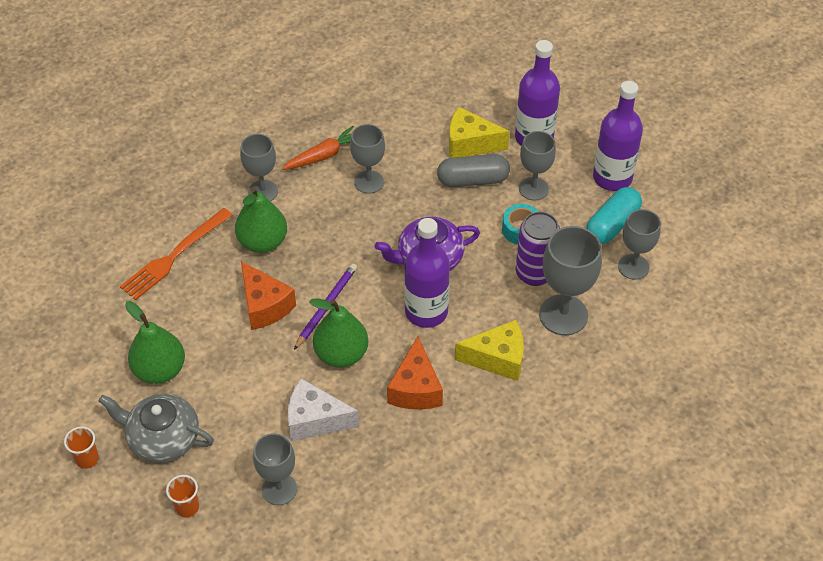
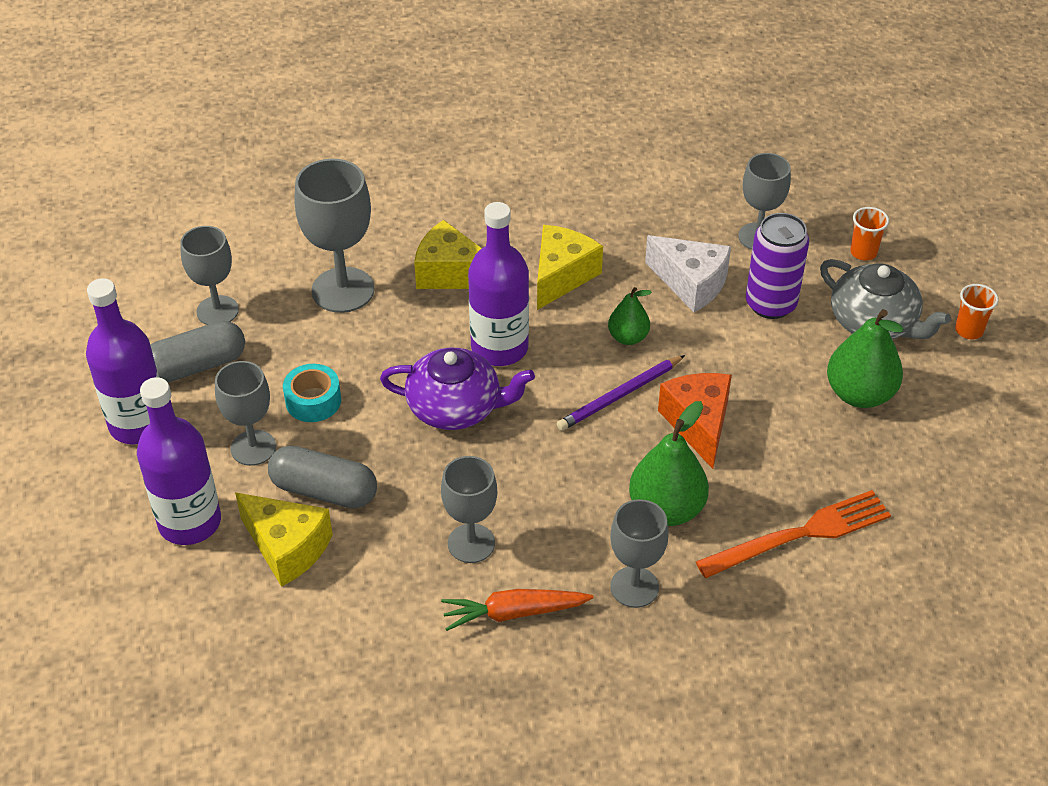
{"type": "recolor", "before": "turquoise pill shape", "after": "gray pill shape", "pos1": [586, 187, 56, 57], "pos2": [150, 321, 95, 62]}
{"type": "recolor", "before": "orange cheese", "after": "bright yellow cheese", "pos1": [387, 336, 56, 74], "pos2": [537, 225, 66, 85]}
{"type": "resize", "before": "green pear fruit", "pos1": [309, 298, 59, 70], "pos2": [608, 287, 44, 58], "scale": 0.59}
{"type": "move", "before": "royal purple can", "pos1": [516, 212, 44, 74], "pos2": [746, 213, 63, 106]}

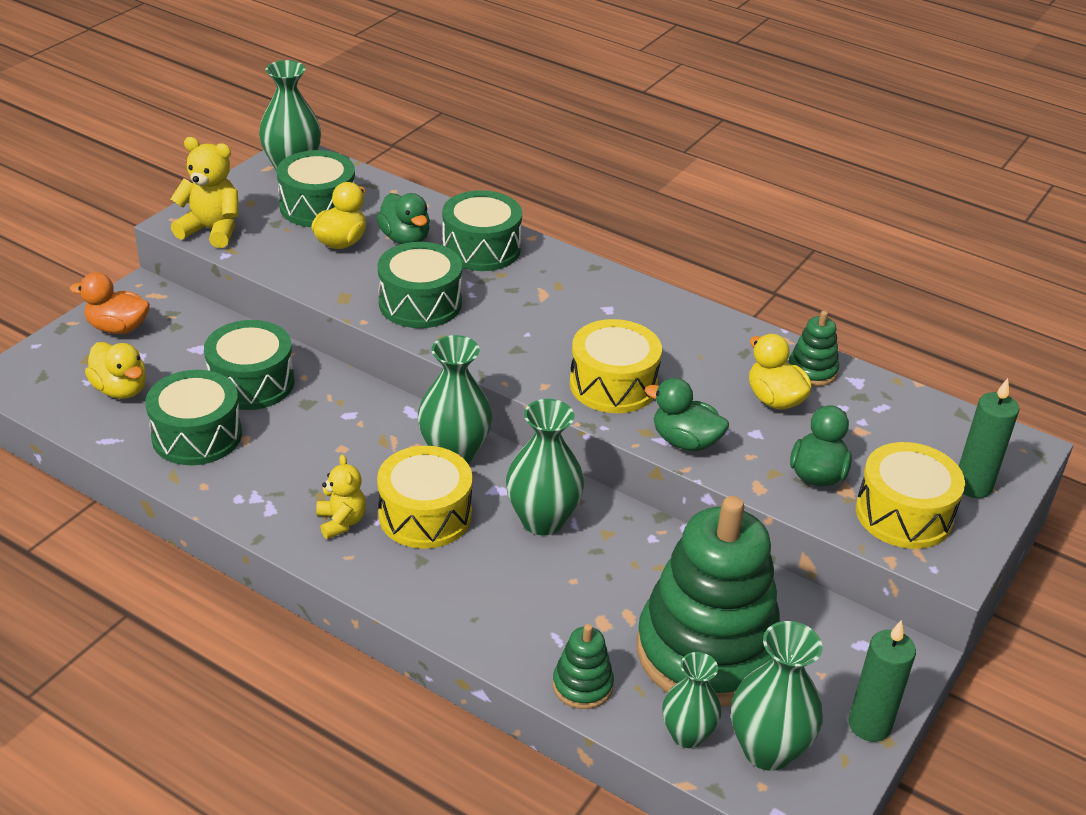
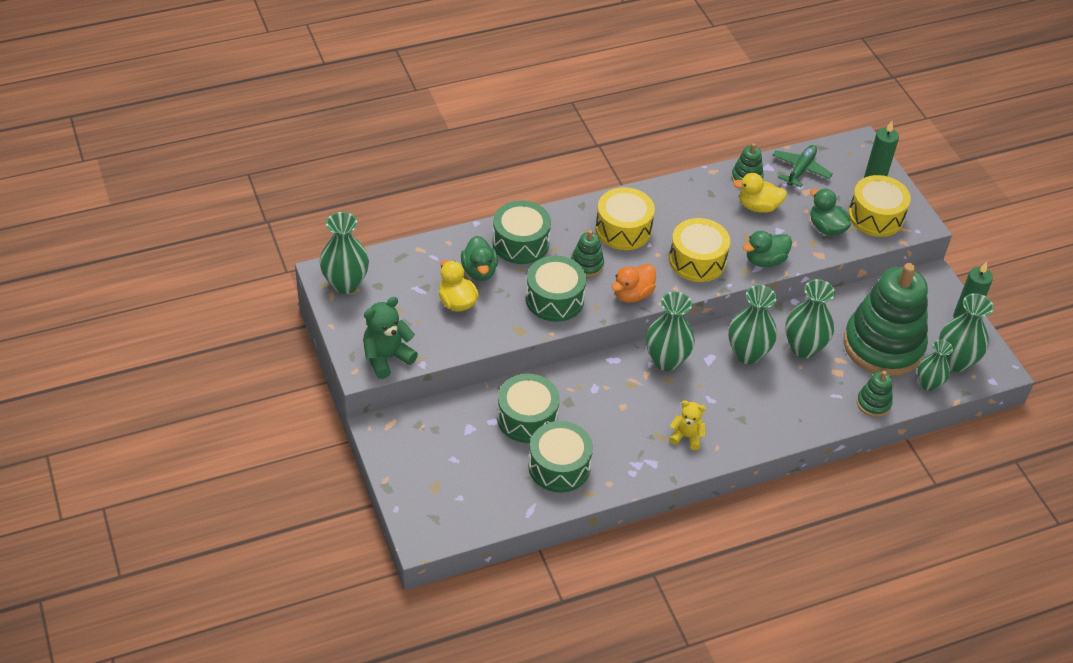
{"type": "recolor", "before": "bright yellow teddy bear", "after": "green teddy bear", "pos1": [170, 137, 69, 111], "pos2": [363, 297, 55, 82]}
{"type": "rotate", "before": "green toy duck", "pos1": [377, 193, 53, 51], "pos2": [461, 236, 37, 45], "turn": 75}
{"type": "insert", "after": "green stacking toy", "pos2": [571, 230, 33, 47]}
{"type": "move", "before": "bright yellow drum", "pos1": [377, 446, 96, 103], "pos2": [596, 187, 59, 63]}
{"type": "move", "before": "orange toy duck", "pos1": [70, 272, 80, 62], "pos2": [612, 264, 44, 39]}
{"type": "insert", "after": "green aeroplane", "pos2": [772, 145, 61, 42]}
{"type": "insert", "after": "green tall vase", "pos2": [785, 279, 50, 79]}
{"type": "delete", "before": "bright yellow toy duck", "pos1": [85, 342, 61, 57]}
{"type": "delete", "before": "green drum", "pos1": [277, 150, 78, 77]}

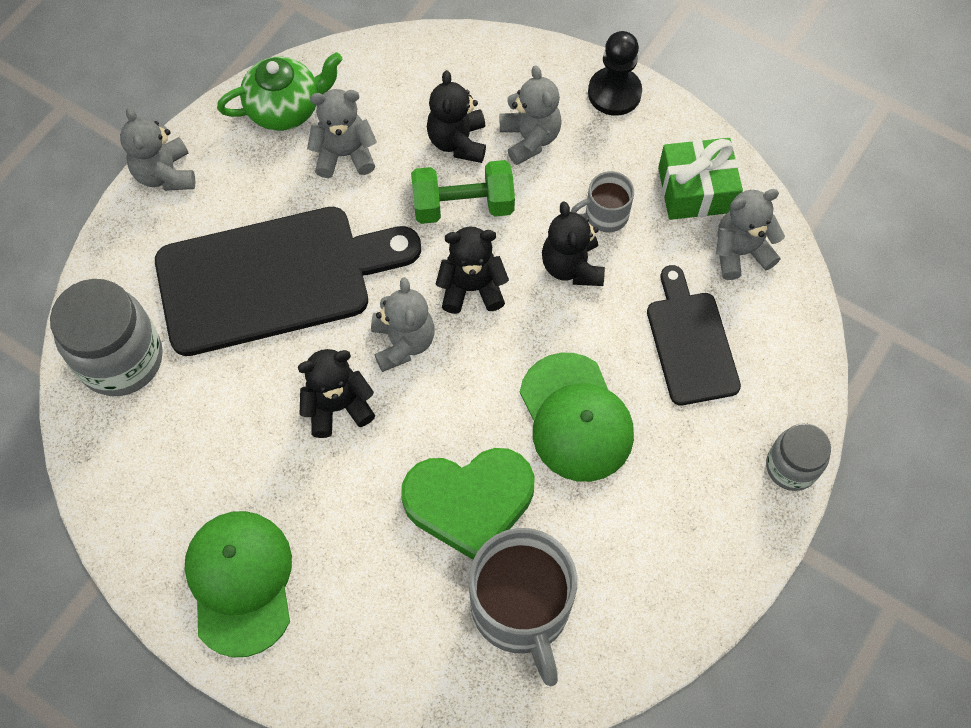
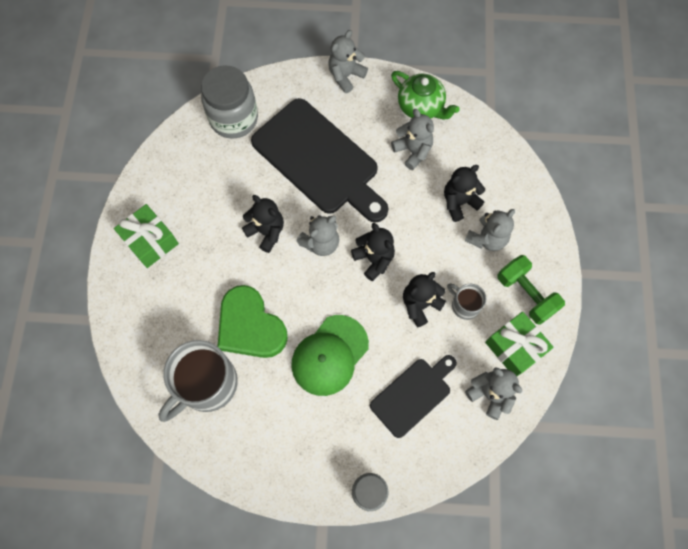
{"type": "replace", "before": "green peaked cap", "after": "green gift", "pos1": [184, 511, 108, 146], "pos2": [114, 204, 65, 64]}
{"type": "move", "before": "green free weight", "pos1": [411, 160, 104, 64], "pos2": [498, 255, 67, 70]}
{"type": "delete", "before": "black chess pawn", "pos1": [588, 31, 54, 85]}

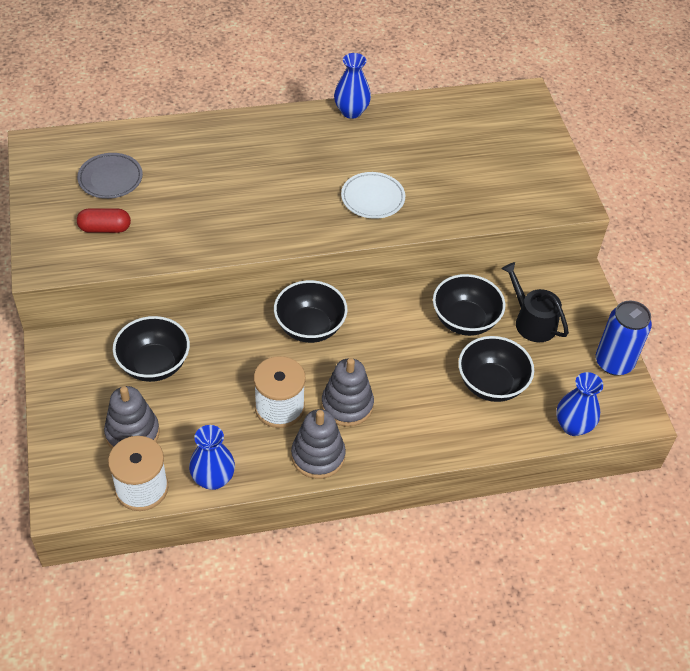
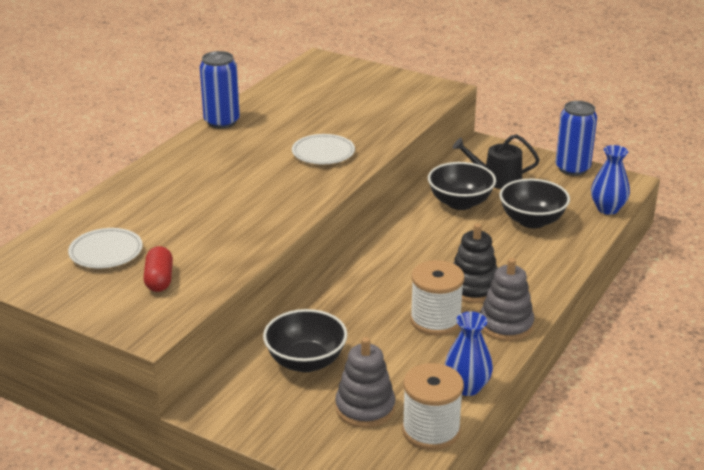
{"type": "recolor", "before": "gray plate", "after": "snow-white plate", "pos1": [77, 153, 66, 46], "pos2": [68, 228, 75, 40]}
{"type": "rotate", "before": "crimson pill shape", "pos1": [77, 208, 54, 25], "pos2": [144, 246, 29, 46], "turn": -45}
{"type": "replace", "before": "royal blue tall vase", "after": "royal blue can", "pos1": [334, 53, 37, 66], "pos2": [200, 51, 40, 78]}
{"type": "recolor", "before": "gray stacking toy", "after": "black stacking toy", "pos1": [321, 358, 53, 69], "pos2": [453, 223, 45, 80]}
{"type": "delete", "before": "black serving bowl", "pos1": [274, 280, 74, 63]}

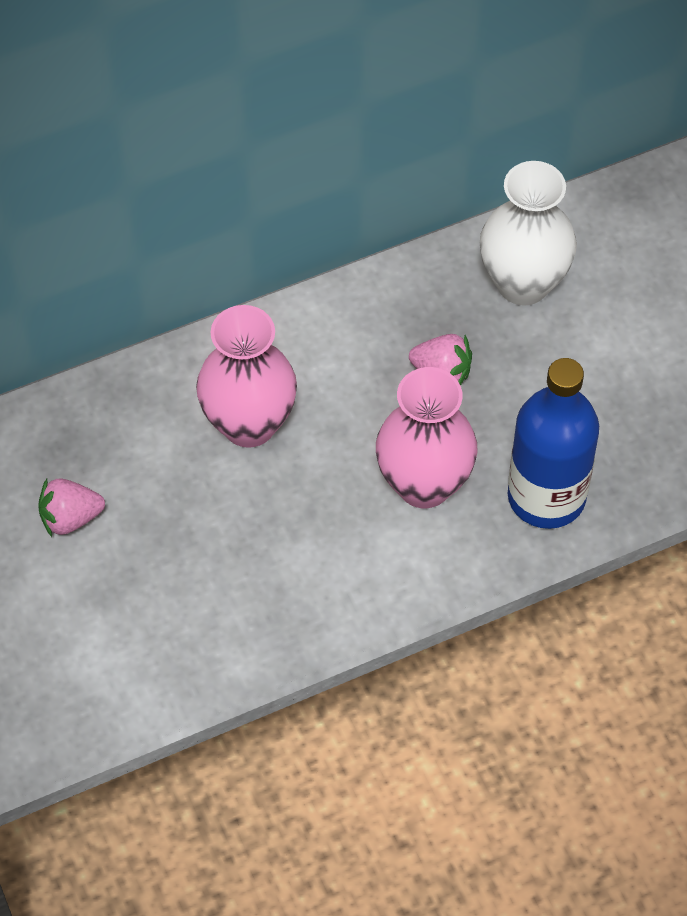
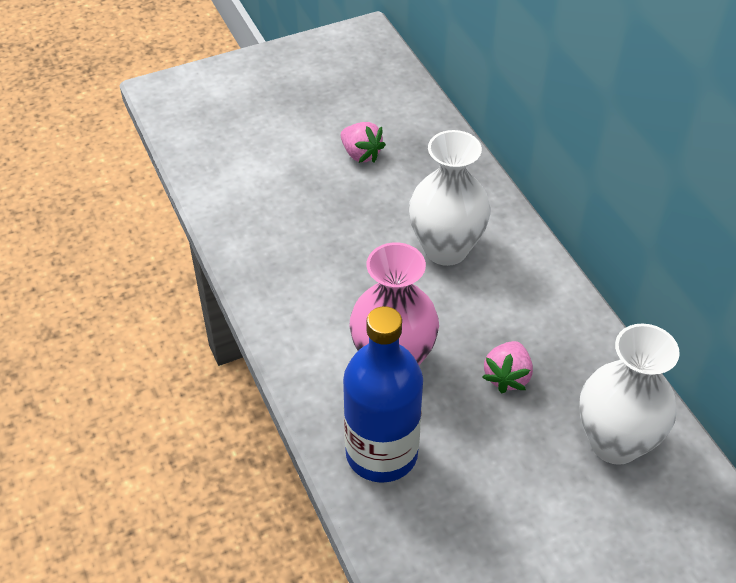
{"type": "rotate", "before": "rose-pink toy strawberry", "pos1": [38, 478, 67, 59], "pos2": [341, 122, 45, 41], "turn": 150}
{"type": "recolor", "before": "rose-pink tall vase", "after": "snow-white tall vase", "pos1": [196, 305, 101, 143], "pos2": [409, 130, 82, 136]}

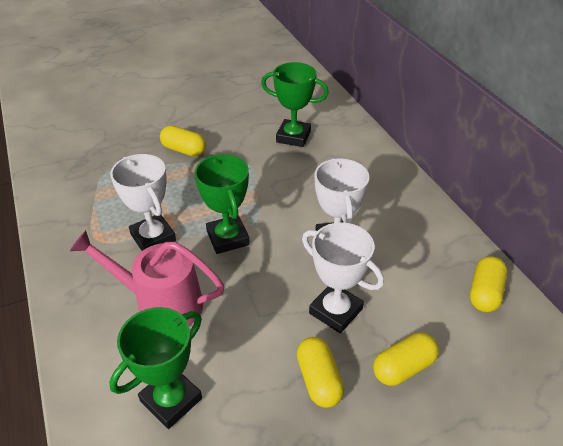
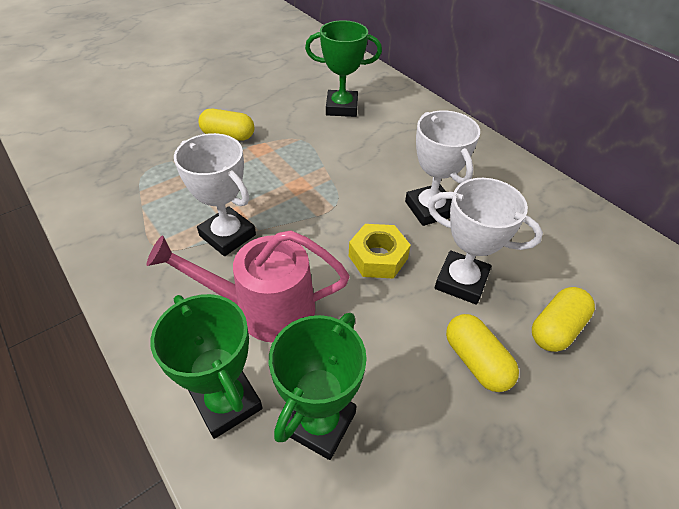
{"type": "move", "before": "green award cup", "pos1": [194, 154, 56, 100], "pos2": [150, 294, 112, 145]}
{"type": "insert", "after": "bright yellow nut", "pos2": [349, 224, 62, 55]}
{"type": "delete", "before": "bright yellow pill shape", "pos1": [470, 256, 37, 56]}

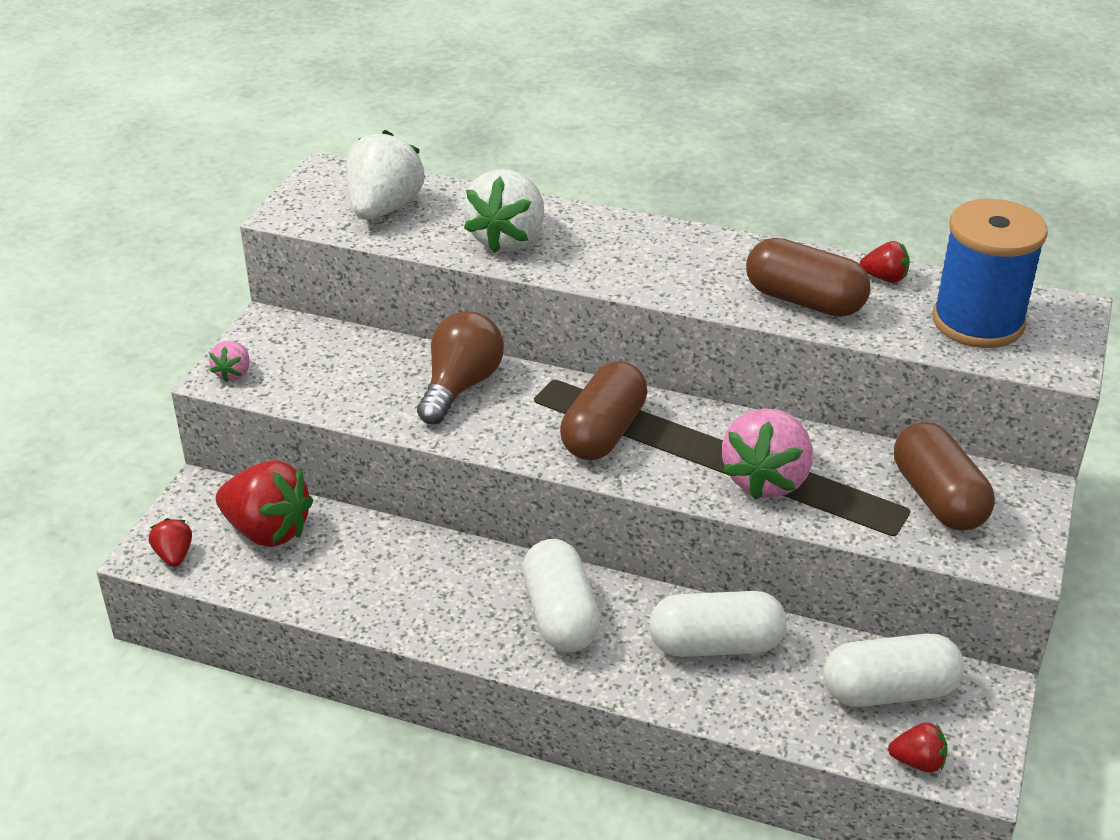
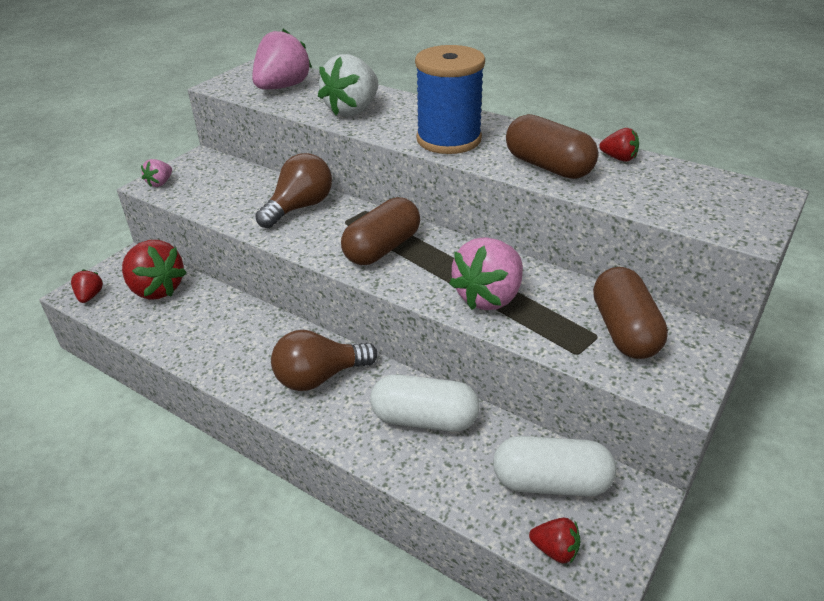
{"type": "recolor", "before": "snow-white toy strawberry", "after": "rose-pink toy strawberry", "pos1": [346, 130, 79, 90], "pos2": [252, 29, 60, 60]}
{"type": "replace", "before": "snow-white pill shape", "after": "dark brown bulb", "pos1": [523, 539, 77, 113], "pos2": [271, 330, 107, 61]}
{"type": "move", "before": "royal blue bobbin", "pos1": [933, 199, 115, 149], "pos2": [415, 45, 70, 109]}

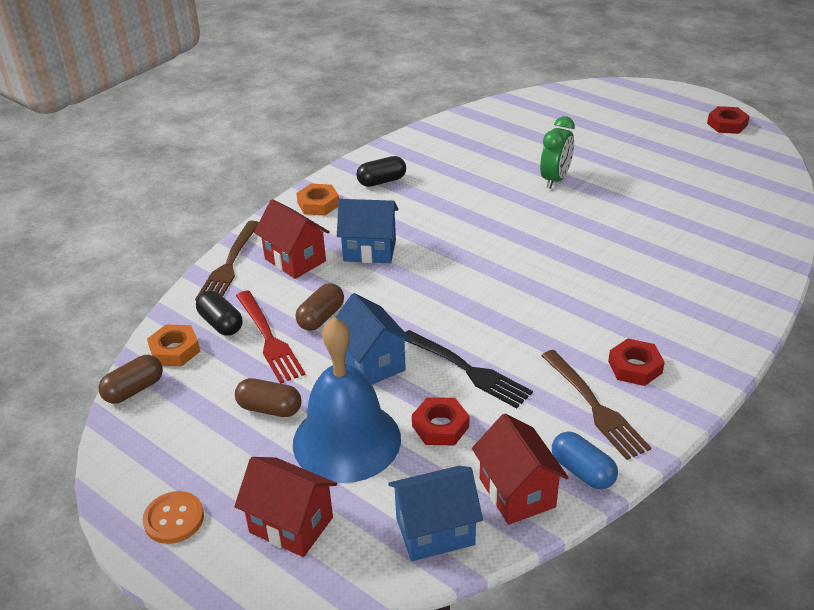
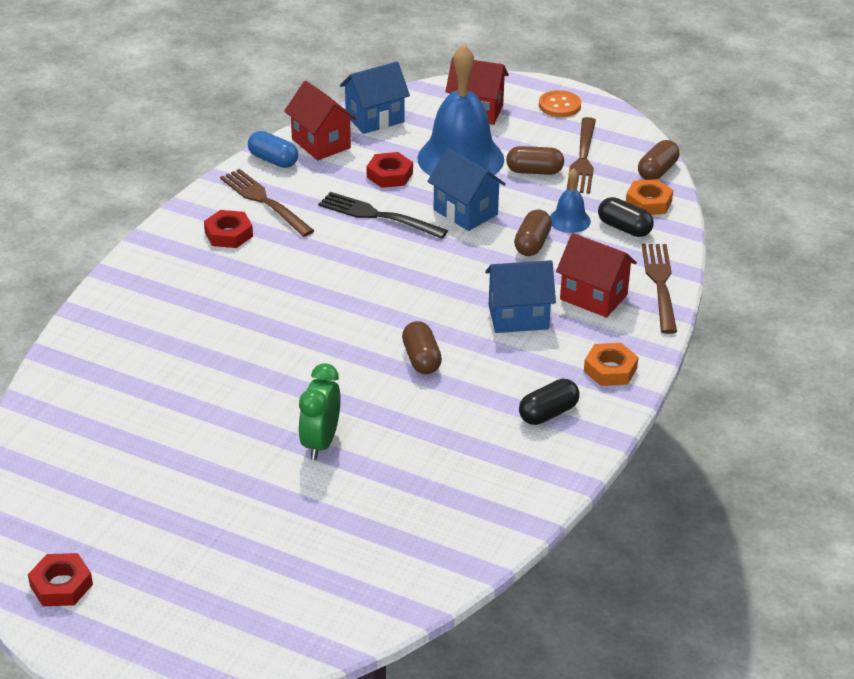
{"type": "insert", "after": "dark brown pill shape", "pos2": [402, 321, 40, 53]}
{"type": "replace", "before": "crimson dinner fork", "after": "royal blue school bell", "pos1": [236, 290, 69, 94], "pos2": [550, 168, 41, 65]}
{"type": "insert", "after": "dark brown dinner fork", "pos2": [566, 117, 30, 77]}

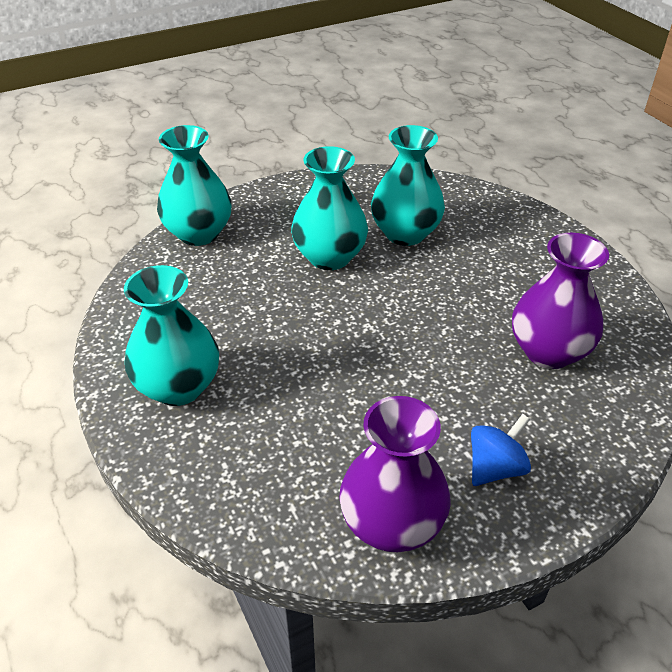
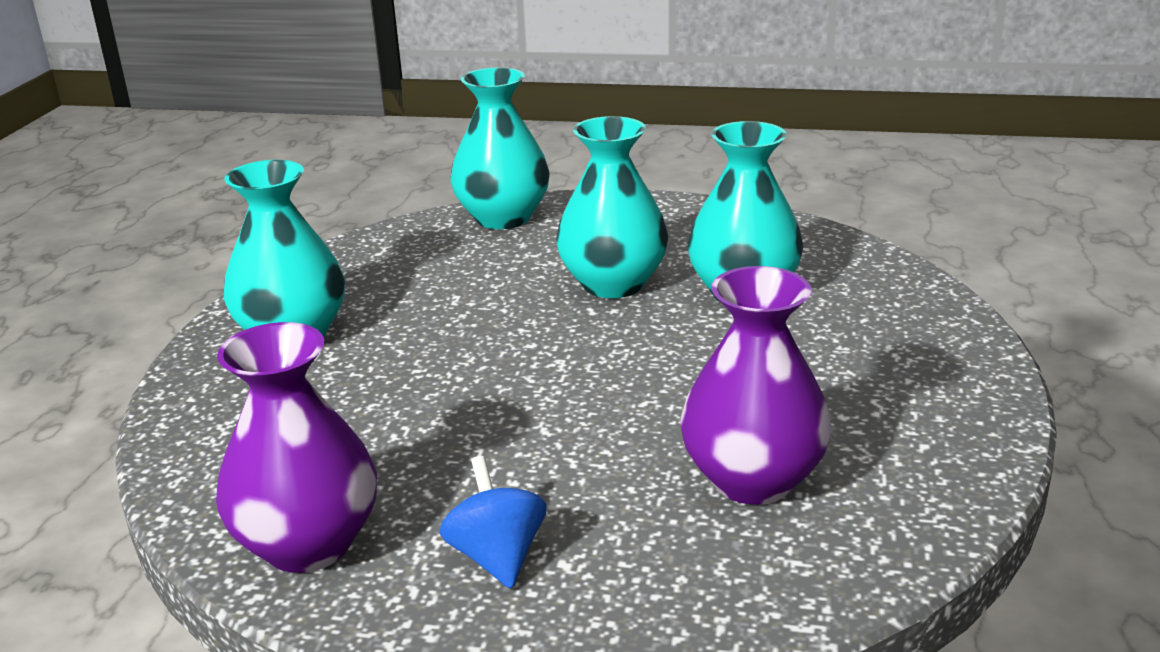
{"type": "rotate", "before": "royal blue toy top", "pos1": [471, 414, 60, 72], "pos2": [440, 456, 107, 133], "turn": -105}

